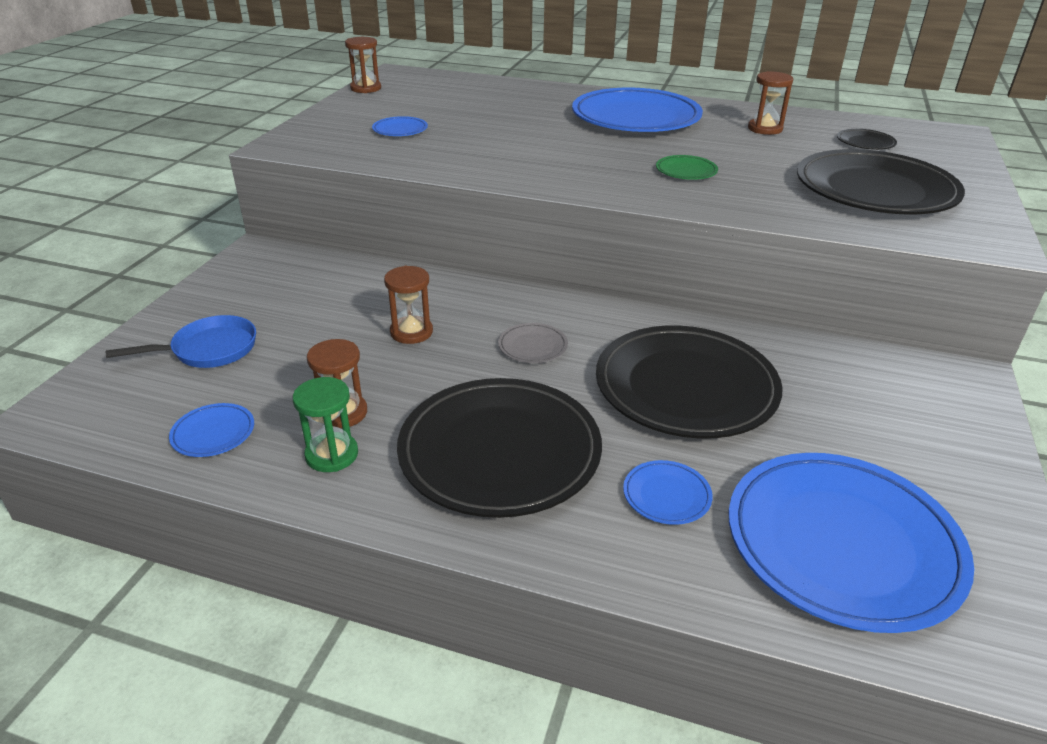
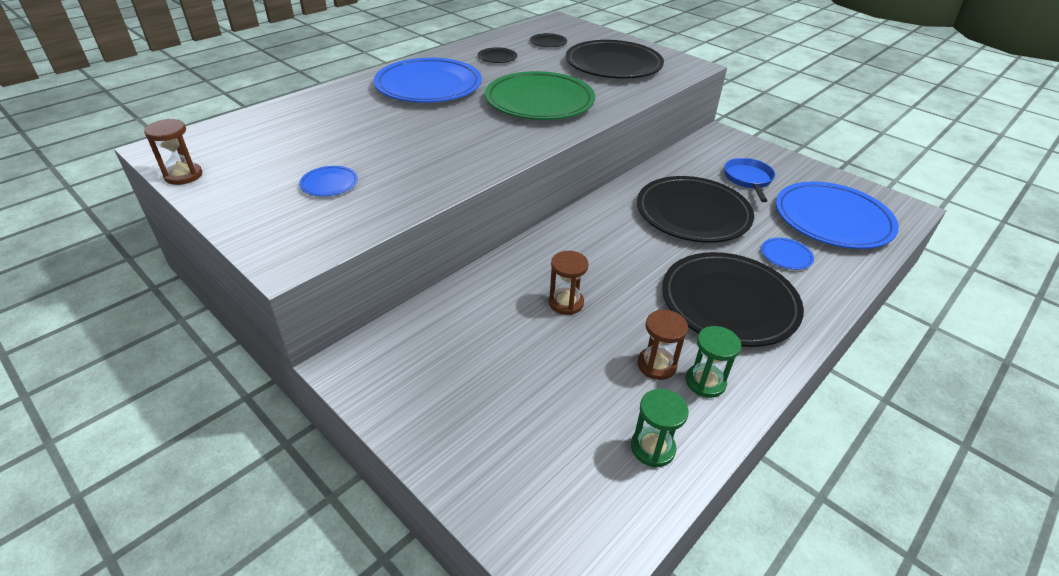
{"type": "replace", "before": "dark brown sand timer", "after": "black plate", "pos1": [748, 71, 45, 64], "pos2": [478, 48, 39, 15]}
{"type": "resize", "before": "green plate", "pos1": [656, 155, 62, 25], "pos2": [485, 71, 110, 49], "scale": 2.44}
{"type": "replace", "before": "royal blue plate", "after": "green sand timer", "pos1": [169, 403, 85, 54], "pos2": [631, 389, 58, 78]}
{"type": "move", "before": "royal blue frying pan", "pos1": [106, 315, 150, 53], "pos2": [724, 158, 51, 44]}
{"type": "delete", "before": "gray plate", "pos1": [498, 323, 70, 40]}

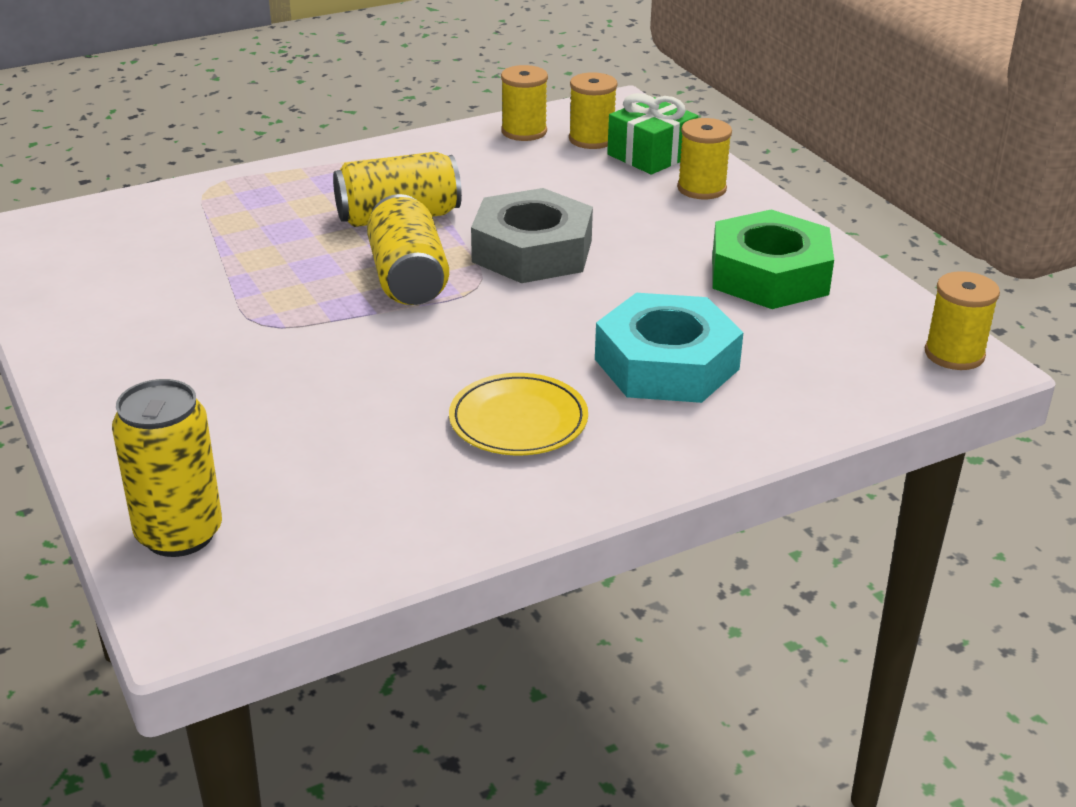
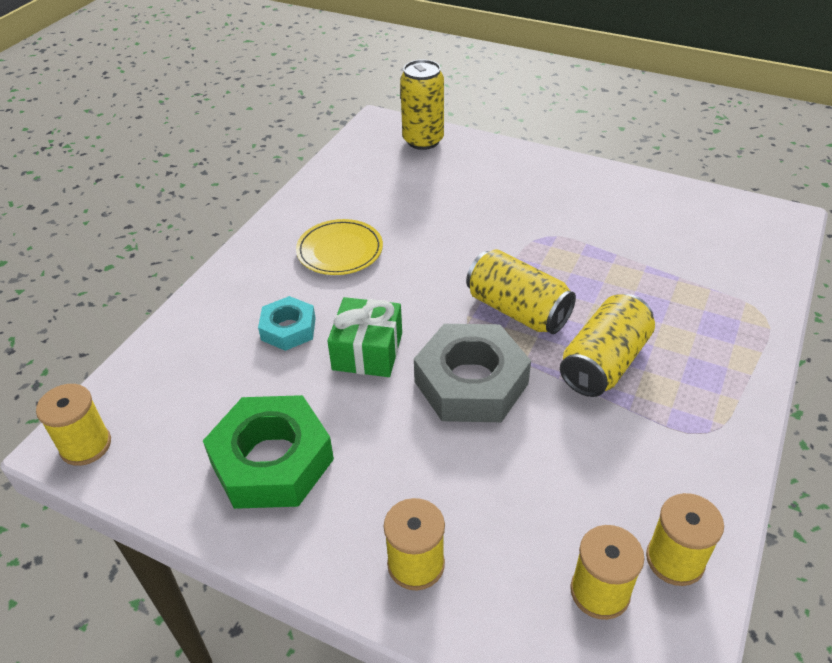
{"type": "resize", "before": "turquoise nut", "pos1": [595, 293, 149, 110], "pos2": [258, 296, 58, 55], "scale": 0.56}
{"type": "move", "before": "green gift", "pos1": [607, 93, 91, 81], "pos2": [327, 297, 75, 80]}

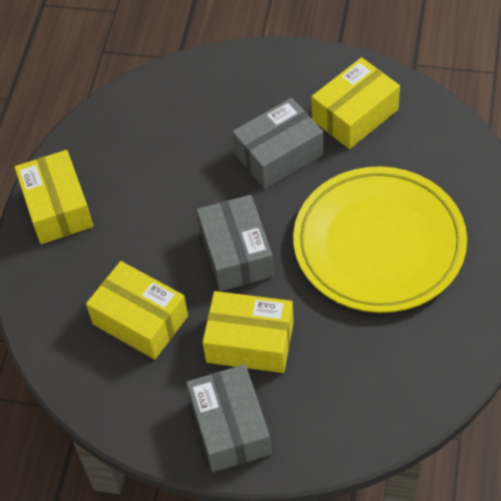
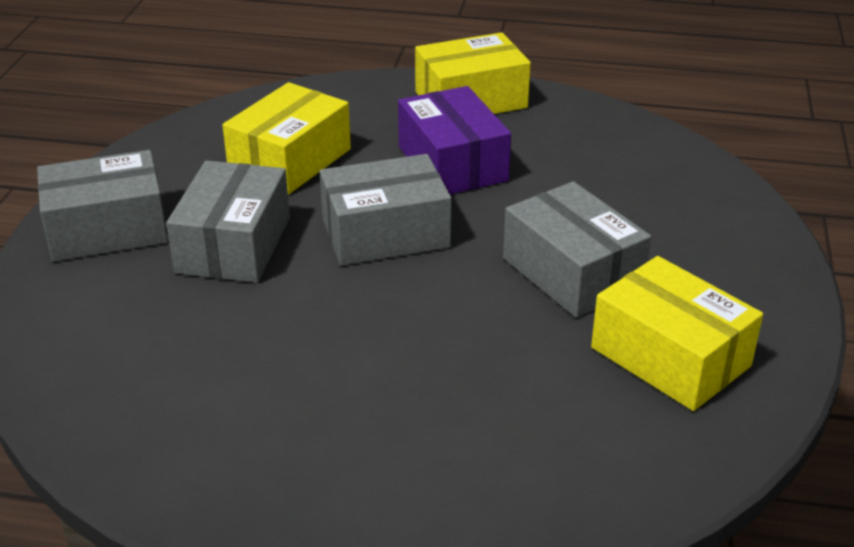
{"type": "recolor", "before": "bright yellow parcel", "after": "gray parcel", "pos1": [202, 291, 92, 82], "pos2": [166, 160, 124, 123]}
{"type": "insert", "after": "royal purple parcel", "pos2": [398, 86, 113, 108]}
{"type": "delete", "before": "bright yellow plate", "pos1": [293, 166, 174, 147]}

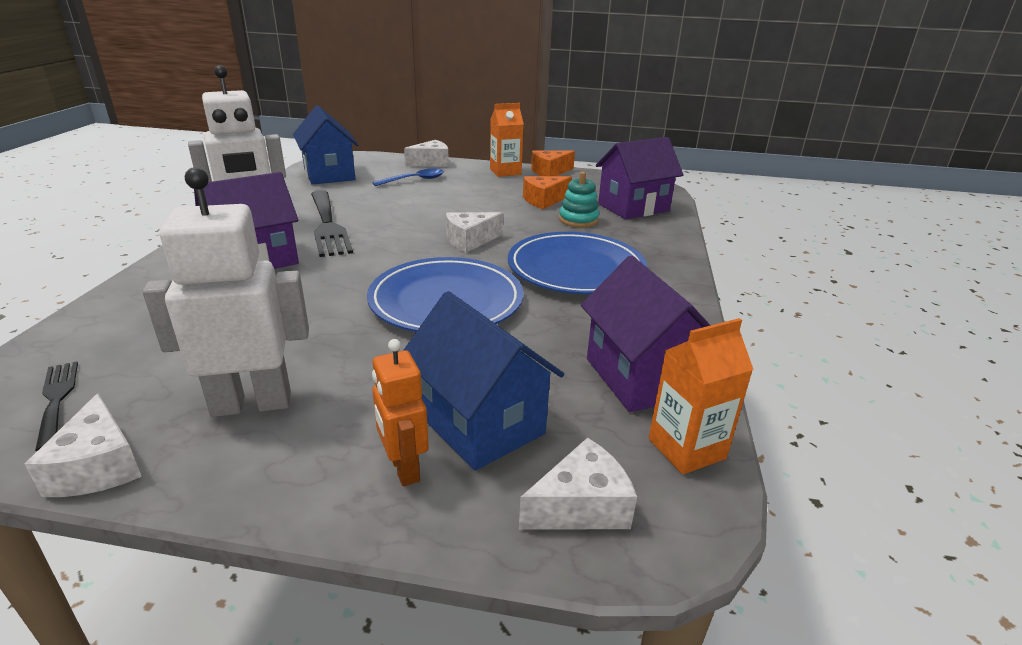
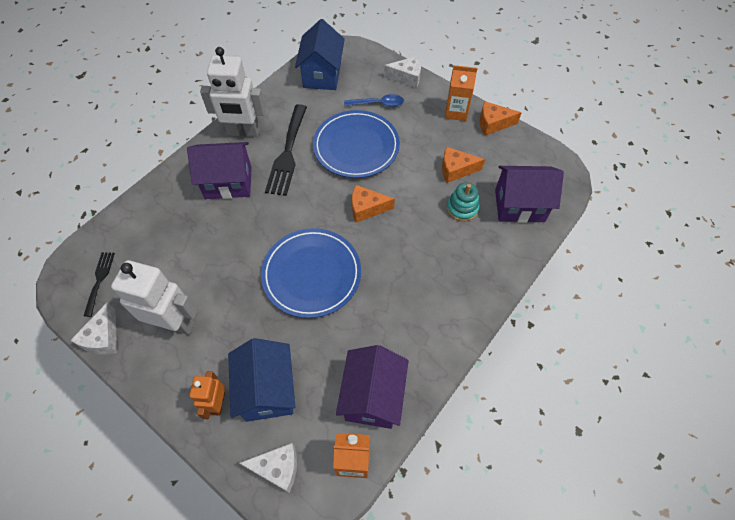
{"type": "move", "before": "royal blue plate", "pos1": [508, 232, 139, 62], "pos2": [313, 110, 87, 68]}
{"type": "recolor", "before": "snow-white cheese", "after": "orange cheese", "pos1": [446, 212, 57, 41], "pos2": [352, 185, 43, 38]}

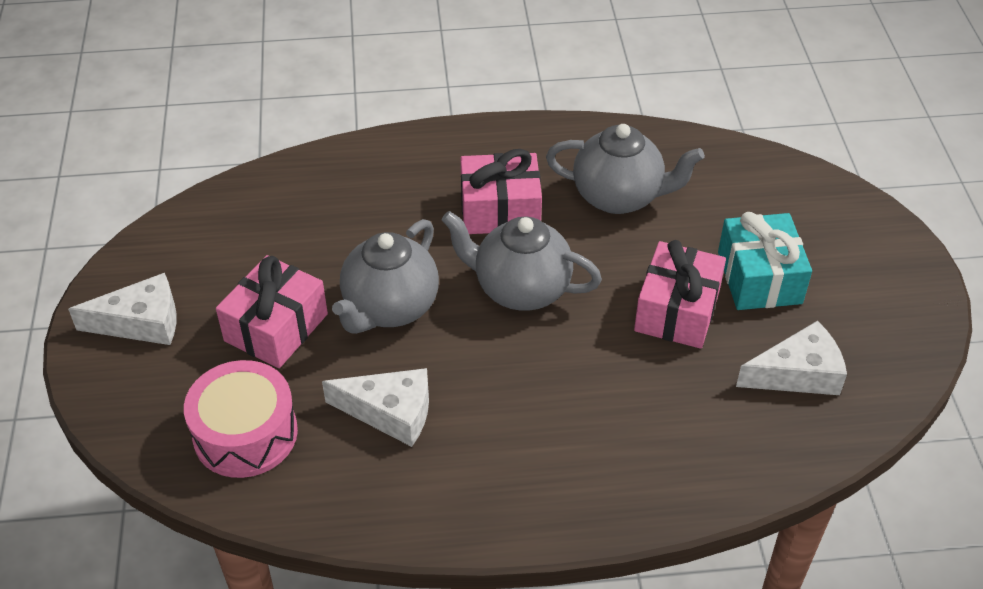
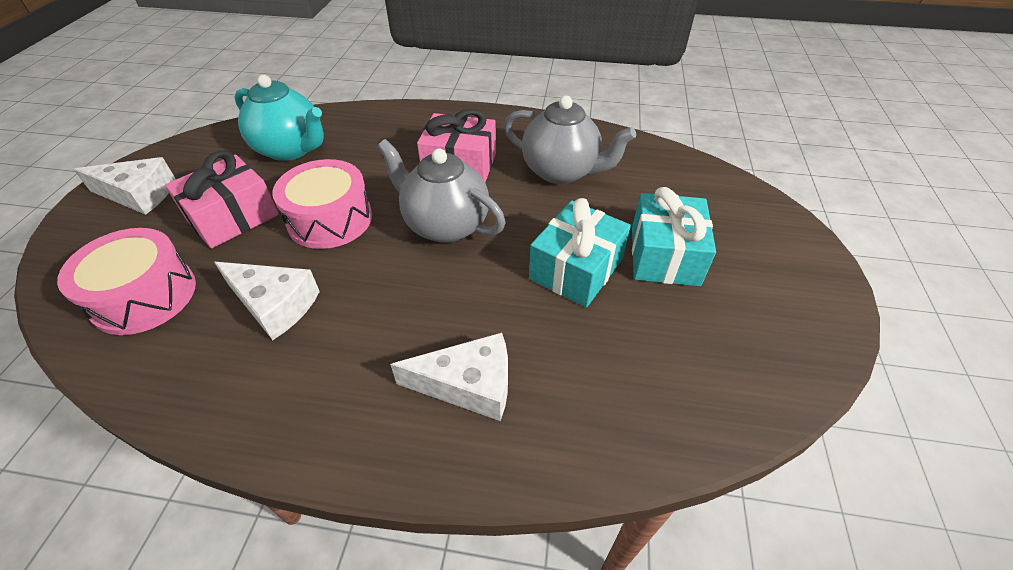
{"type": "insert", "after": "turquoise china teapot", "pos2": [234, 75, 90, 86]}
{"type": "replace", "before": "gray china teapot", "after": "rose-pink drum", "pos1": [332, 219, 107, 115], "pos2": [272, 159, 100, 90]}
{"type": "move", "before": "snow-white cheese", "pos1": [736, 321, 111, 74], "pos2": [390, 332, 118, 89]}
{"type": "recolor", "before": "rose-pink gift", "after": "turquoise gift", "pos1": [634, 240, 92, 109], "pos2": [529, 198, 102, 109]}

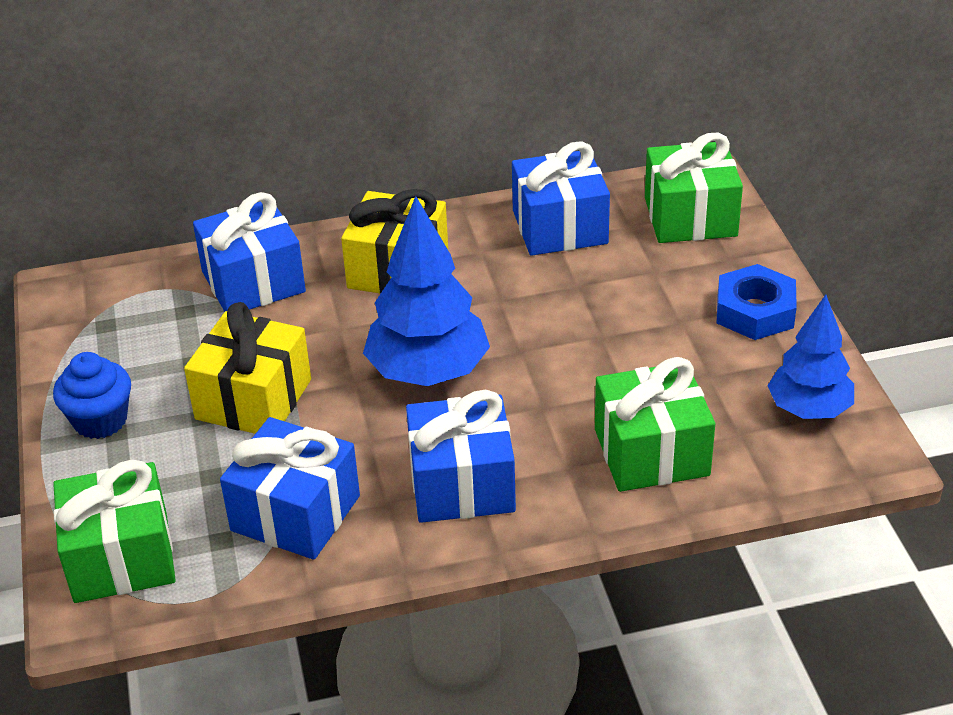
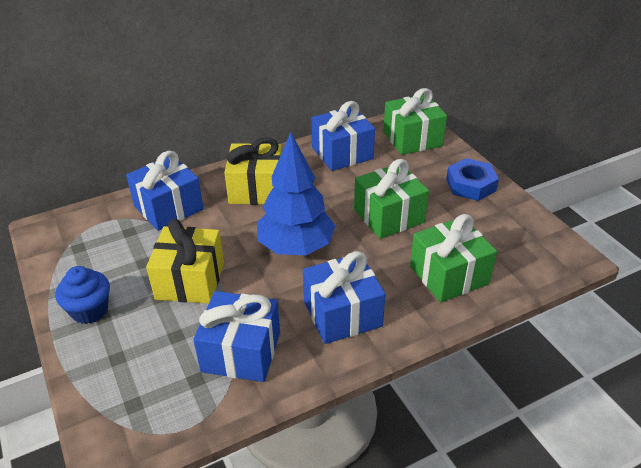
{"type": "move", "before": "green gift", "pos1": [53, 459, 123, 144], "pos2": [354, 159, 75, 80]}
{"type": "delete", "before": "royal blue toy tree", "pos1": [767, 295, 87, 124]}

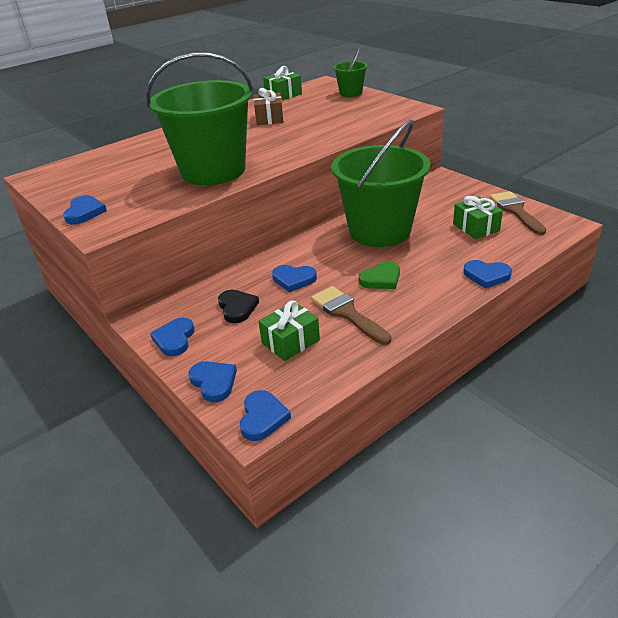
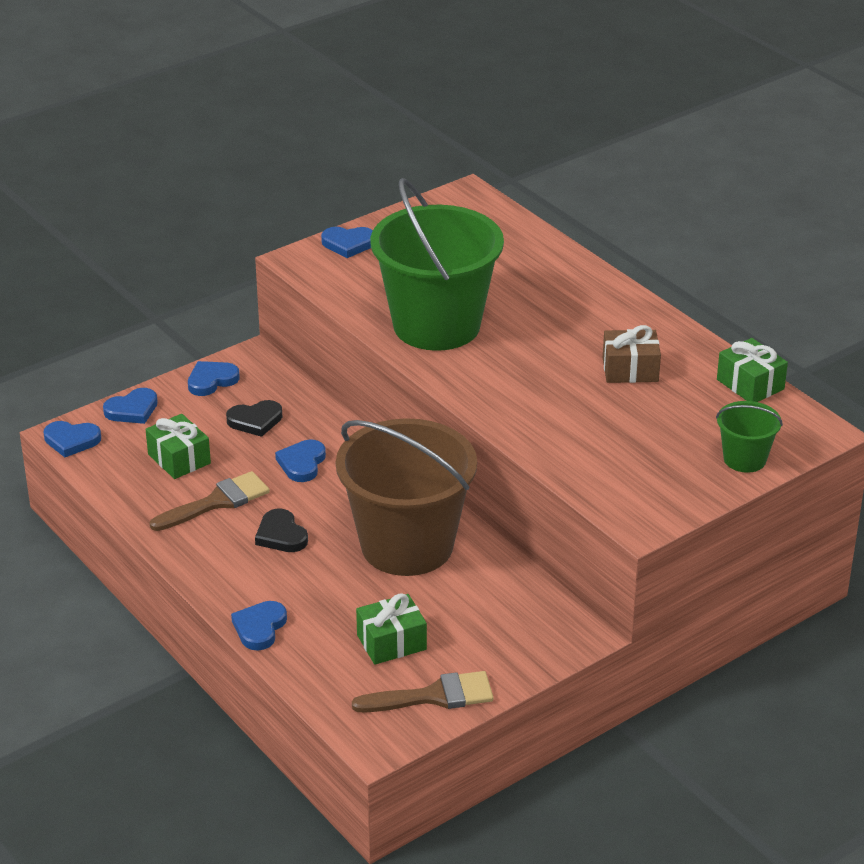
{"type": "rotate", "before": "royal blue heart", "pos1": [150, 318, 45, 38], "pos2": [188, 361, 52, 35], "turn": -45}
{"type": "recolor", "before": "green heart", "after": "black heart", "pos1": [359, 261, 41, 28], "pos2": [255, 509, 53, 43]}
{"type": "recolor", "before": "green sand bucket", "after": "dark brown sand bucket", "pos1": [332, 119, 98, 128], "pos2": [336, 418, 141, 158]}

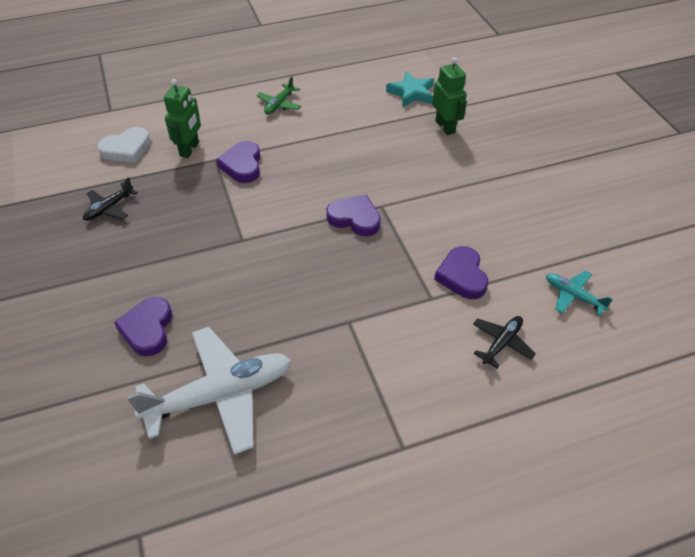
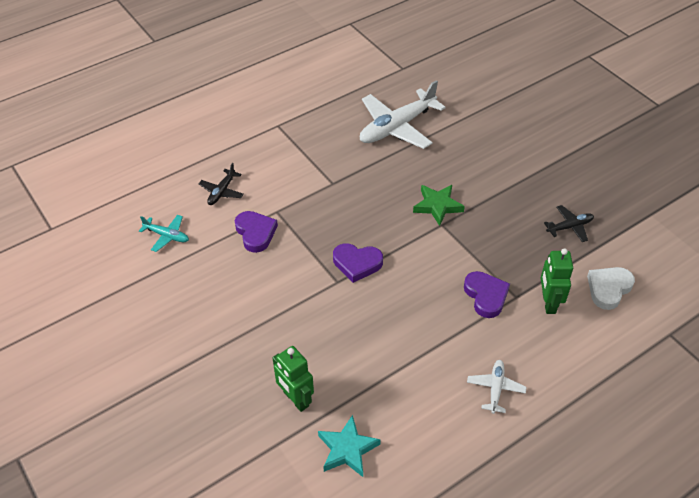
{"type": "insert", "after": "green star shape", "pos2": [413, 185, 52, 41]}
{"type": "recolor", "before": "green aeroplane", "after": "snow-white aeroplane", "pos1": [256, 76, 45, 39], "pos2": [467, 360, 59, 54]}
{"type": "rotate", "before": "black aeroplane", "pos1": [83, 177, 55, 44], "pos2": [544, 205, 50, 37], "turn": 45}
{"type": "delete", "before": "royal purple heart", "pos1": [114, 297, 58, 60]}

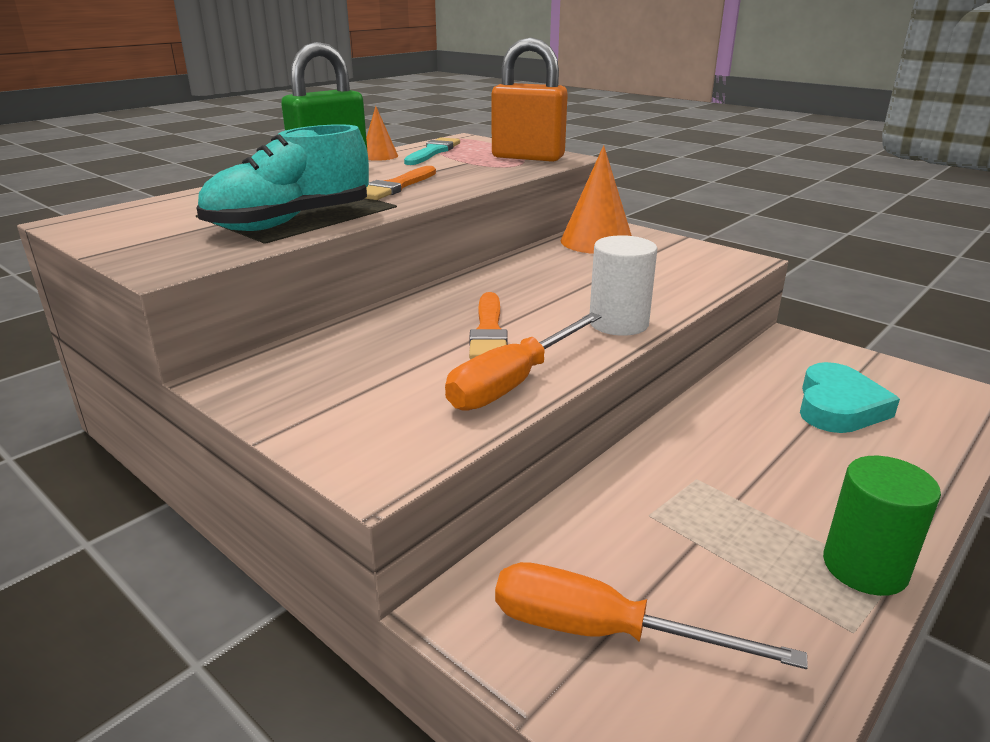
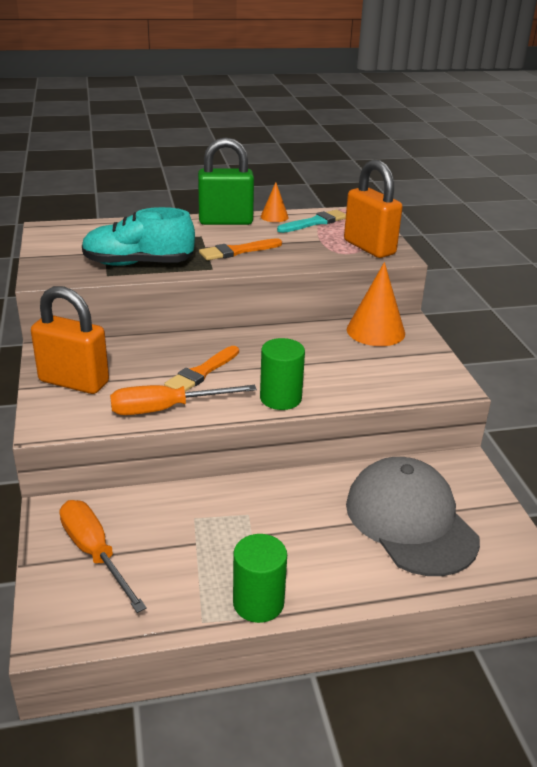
{"type": "insert", "after": "orange small lock", "pos2": [31, 286, 78, 108]}
{"type": "recolor", "before": "snow-white cylinder", "after": "green cylinder", "pos1": [590, 235, 67, 101], "pos2": [260, 338, 45, 72]}
{"type": "replace", "before": "turquoise heart", "after": "gray peaked cap", "pos1": [800, 362, 100, 71], "pos2": [346, 457, 134, 119]}

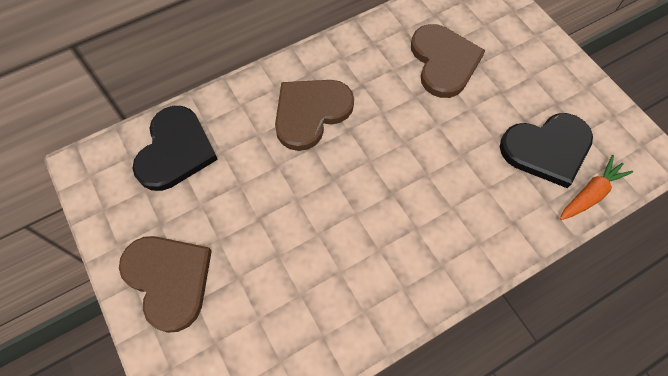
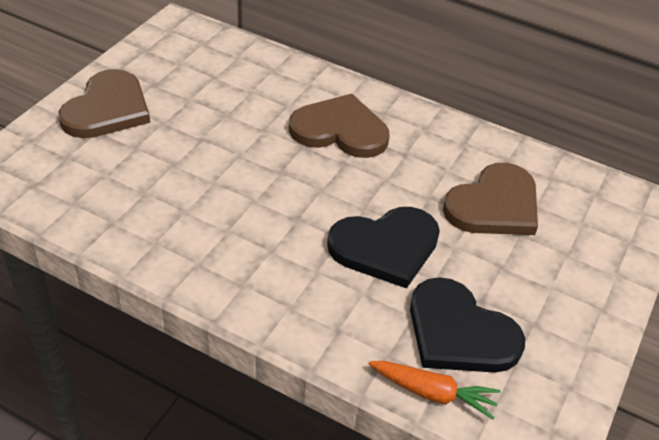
{"type": "move", "before": "black heart", "pos1": [132, 106, 86, 85], "pos2": [327, 207, 113, 82]}

